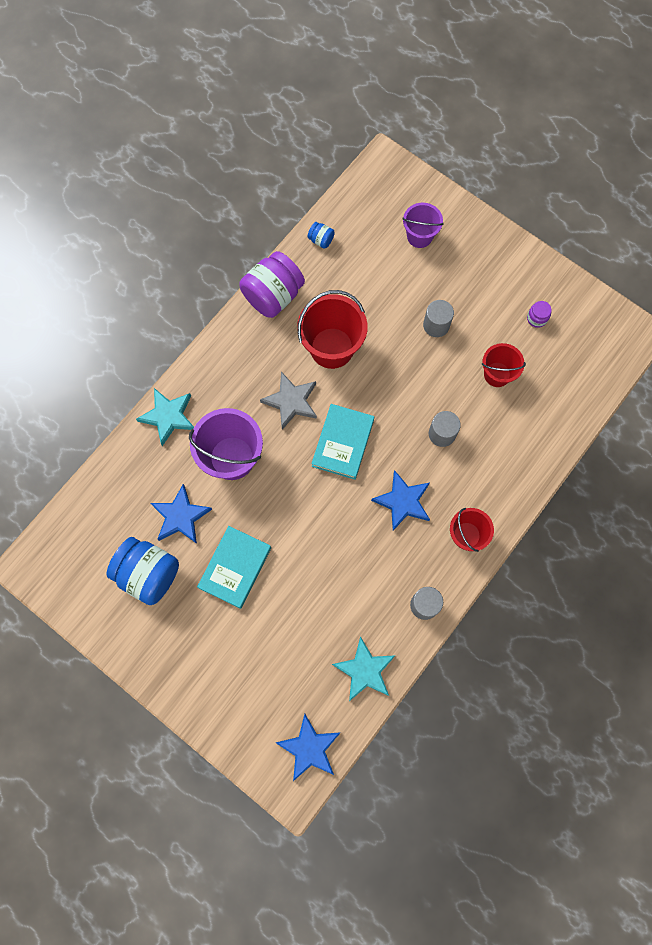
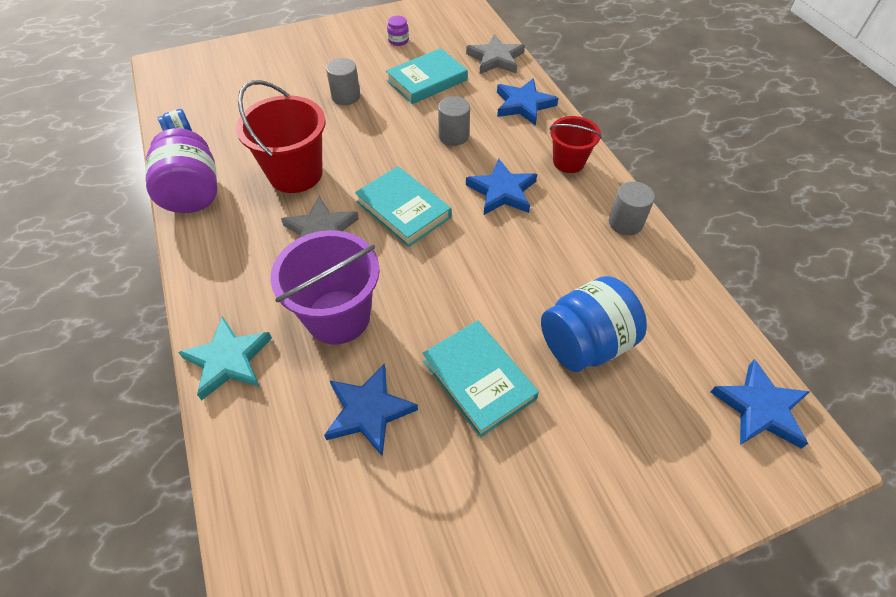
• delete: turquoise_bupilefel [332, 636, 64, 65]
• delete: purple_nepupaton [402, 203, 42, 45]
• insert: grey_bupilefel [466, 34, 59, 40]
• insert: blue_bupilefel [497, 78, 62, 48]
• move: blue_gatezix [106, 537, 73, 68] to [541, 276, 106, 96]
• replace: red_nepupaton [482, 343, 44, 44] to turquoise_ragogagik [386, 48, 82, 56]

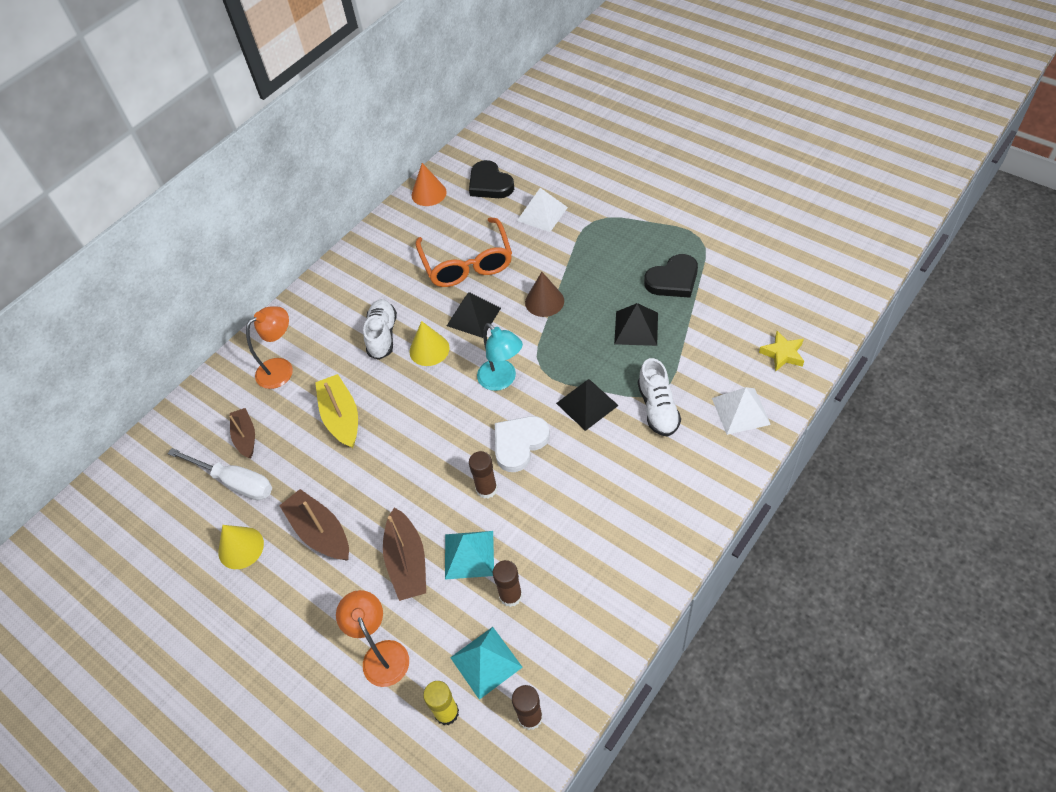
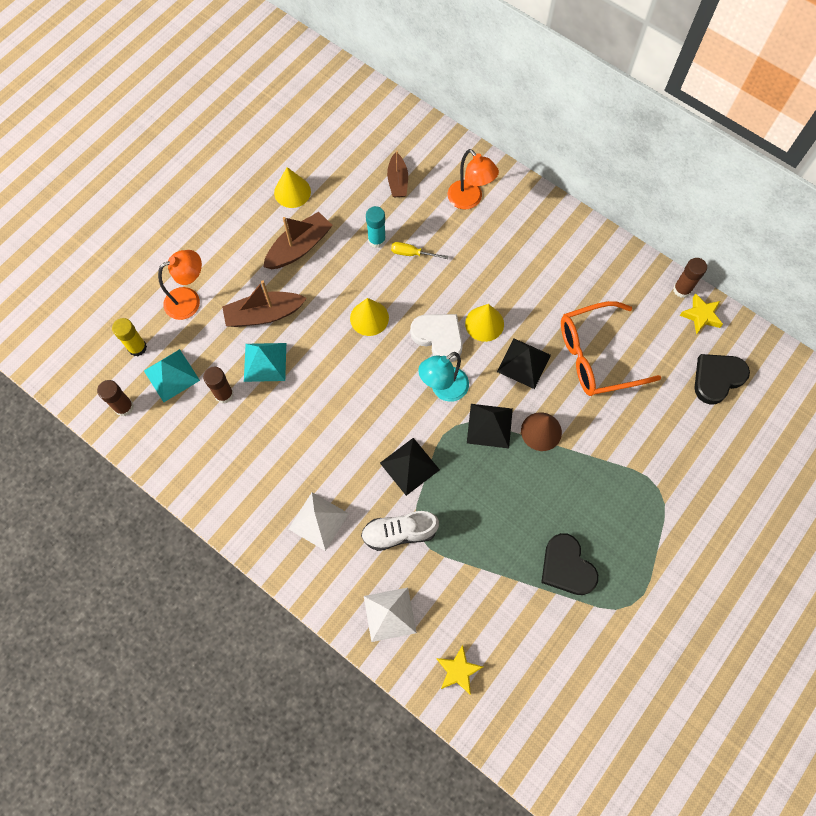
• delete: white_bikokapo [167, 448, 105, 52]
• delete: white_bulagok [363, 299, 34, 61]
• insert: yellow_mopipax [350, 298, 39, 38]
• insert: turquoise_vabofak [366, 206, 20, 42]
• move: brown_vabofak [469, 451, 28, 48] to [673, 258, 34, 40]
• move: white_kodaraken [495, 416, 55, 56] to [410, 314, 53, 48]
• move: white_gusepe [517, 188, 51, 44] to [289, 492, 60, 59]
• move: black_gusepe [614, 303, 44, 43] to [467, 404, 46, 44]
• replace: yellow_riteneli [315, 374, 43, 74] to yellow_bikokapo [391, 242, 57, 17]
• replace: orange_mopipax [412, 163, 35, 43] to yellow_bupilefel [680, 293, 43, 41]
• rotate: brown_riteneli [230, 408, 25, 51] = [387, 151, 21, 46] 105 degrees clockwise

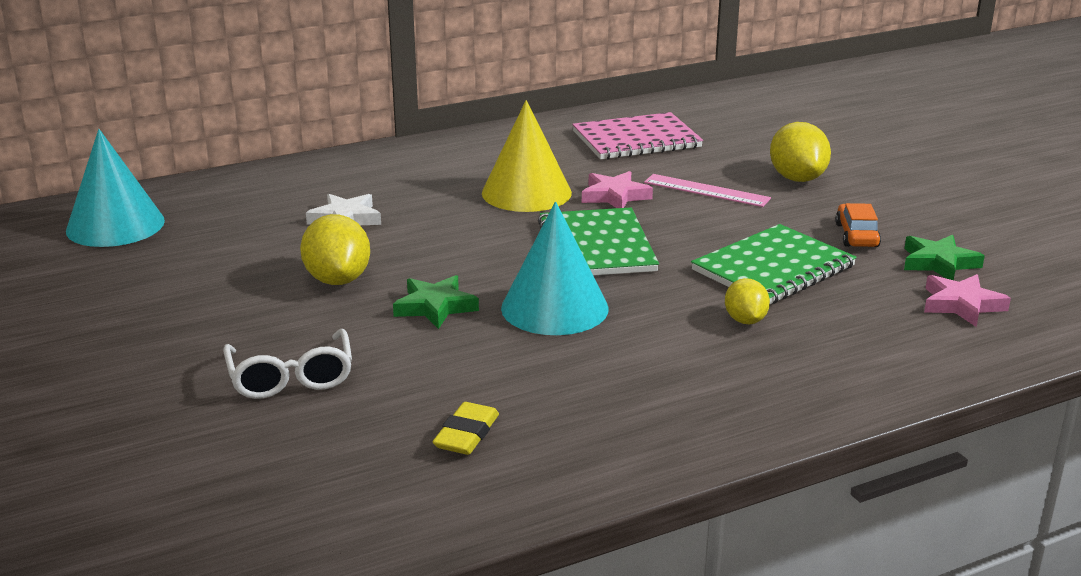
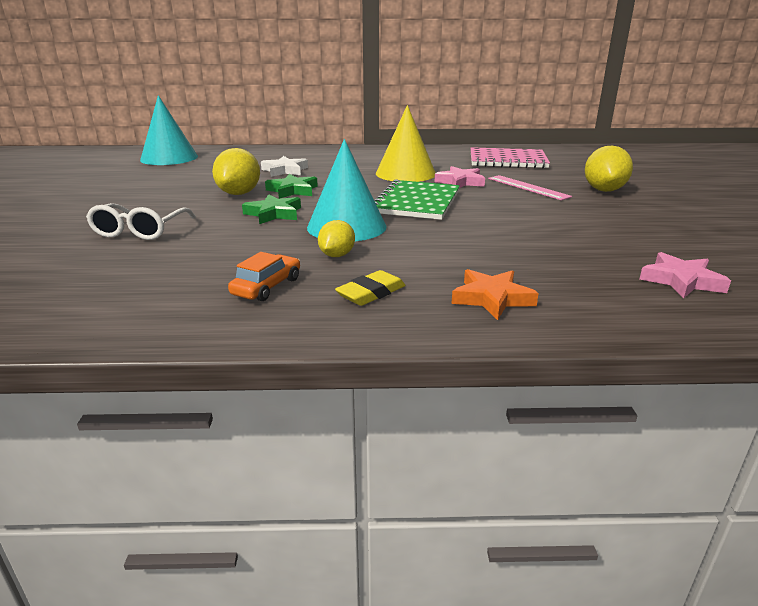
• delete: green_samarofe [691, 224, 166, 80]
• insert: orange_bupilefel [452, 269, 87, 51]
• move: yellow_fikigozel [433, 402, 66, 53] to [335, 270, 71, 36]
• move: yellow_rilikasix [725, 278, 45, 46] to [318, 220, 37, 37]
• move: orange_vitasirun [835, 203, 46, 44] to [228, 252, 72, 49]
• move: green_bupilefel [904, 235, 81, 45] to [265, 174, 53, 25]

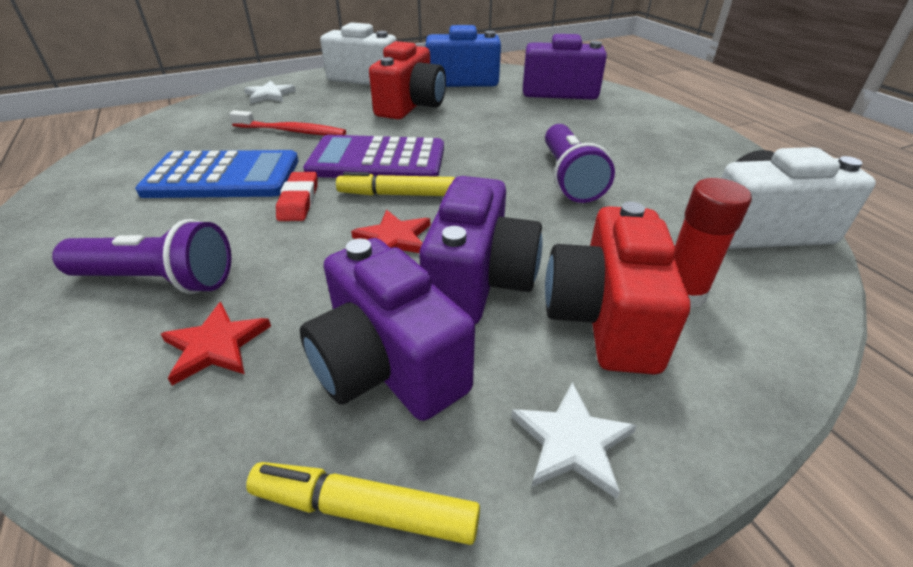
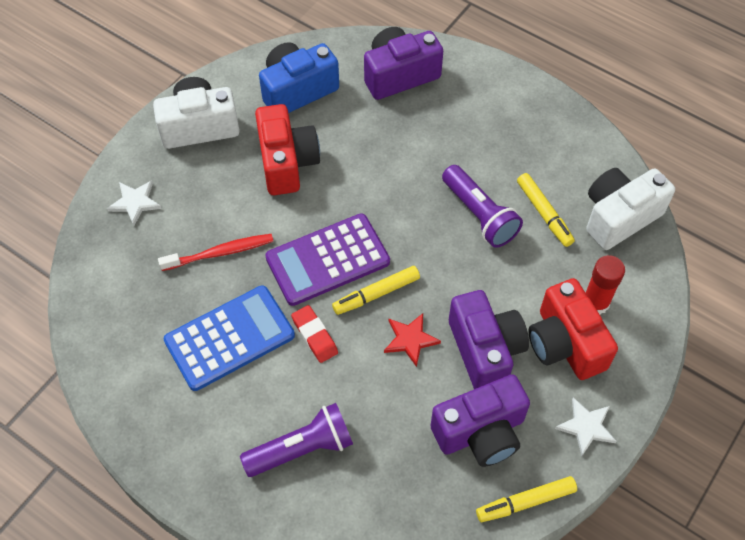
• delete: red_bupilefel [161, 302, 110, 84]
• insert: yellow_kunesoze [517, 173, 58, 74]
• rotate: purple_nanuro [300, 238, 175, 183] = [430, 374, 100, 93] 45 degrees counterclockwise

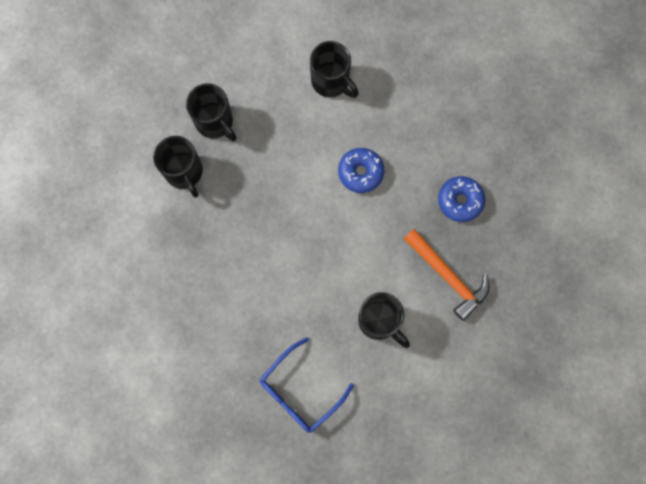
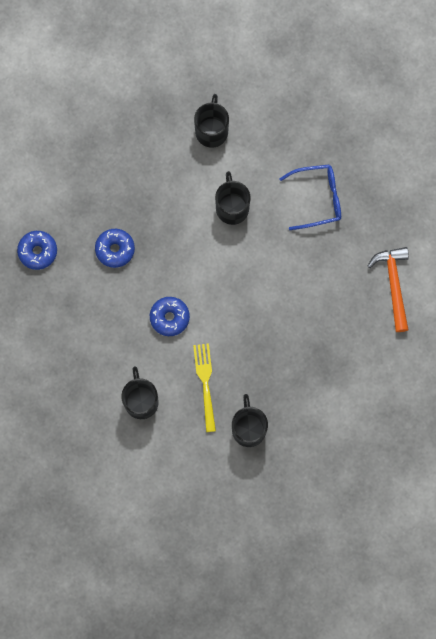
• insert: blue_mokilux [17, 231, 40, 39]
• insert: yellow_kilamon [193, 343, 23, 89]
• move: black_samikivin [153, 136, 50, 62] to [194, 94, 35, 54]
• move: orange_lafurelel [404, 229, 85, 92] to [368, 247, 41, 85]

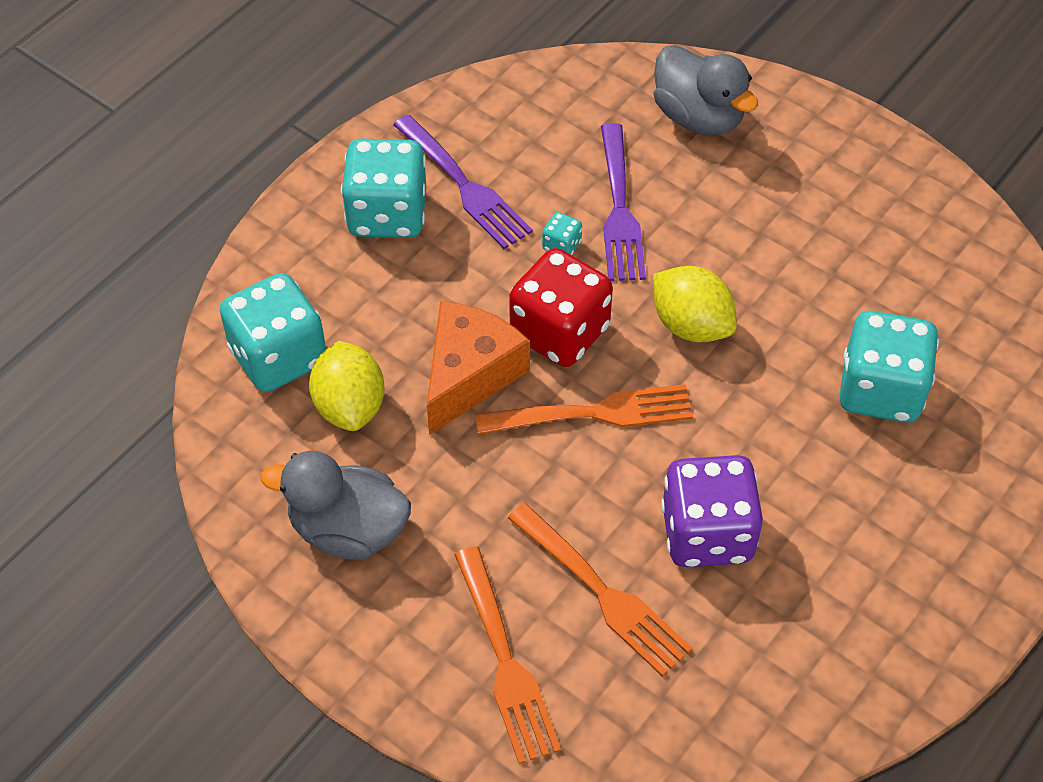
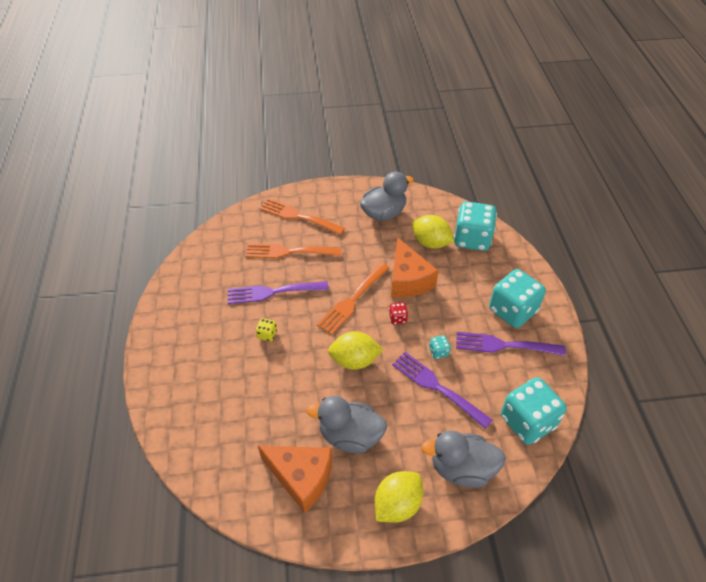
• insert: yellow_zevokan [256, 318, 21, 23]
• insert: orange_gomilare [258, 446, 74, 67]
• insert: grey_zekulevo [306, 396, 81, 58]
• insert: yellow_rilikasix [375, 471, 48, 52]
• move: turquoise_zevokan [839, 310, 100, 113] to [501, 377, 66, 68]
• replace: purple_zevokan [661, 455, 102, 112] to purple_kilamon [228, 281, 101, 23]
• resize: red_zevokan [509, 248, 104, 119] = [389, 302, 19, 22] x0.42

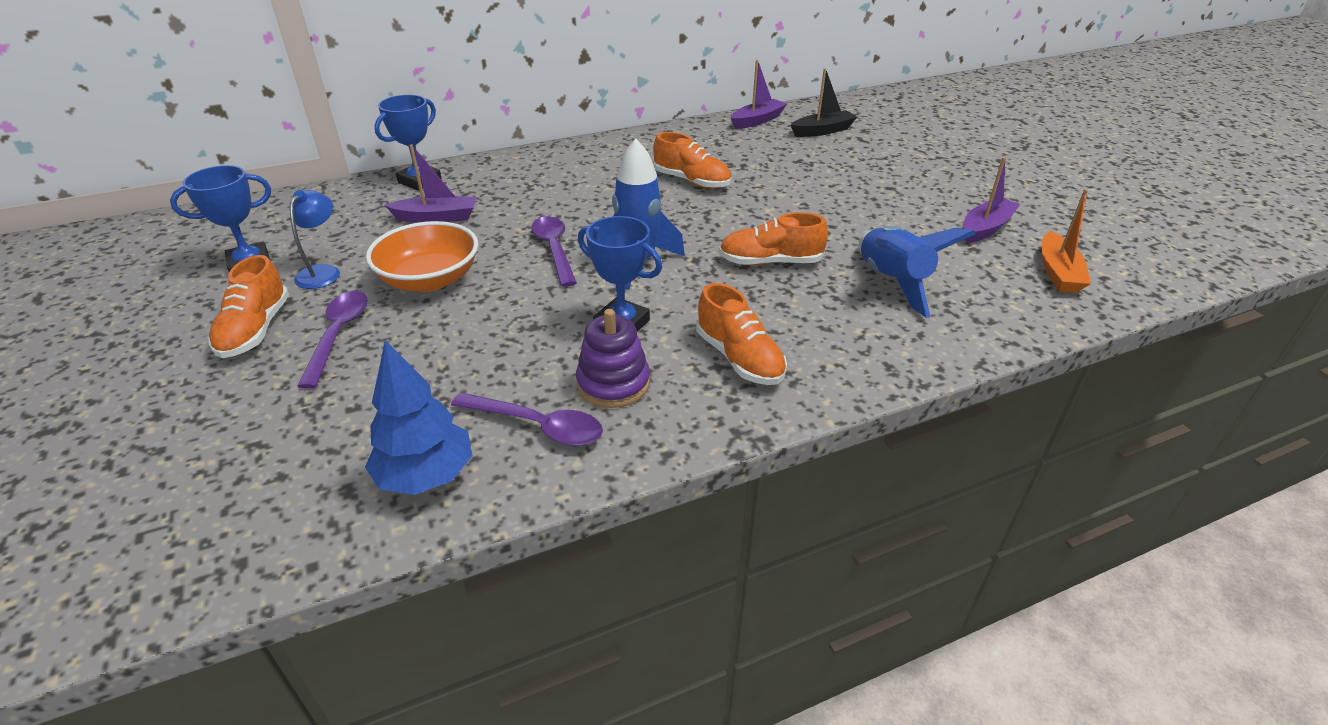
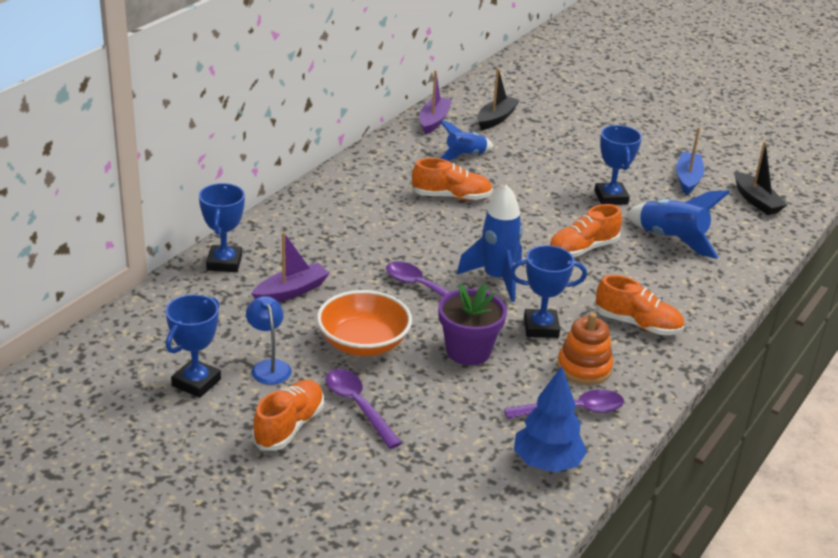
• insert: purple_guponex [438, 284, 69, 81]
• insert: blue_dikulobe [440, 120, 54, 41]
• insert: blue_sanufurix [594, 125, 48, 80]
• recolor: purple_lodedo [576, 309, 74, 99] to orange_lodedo [557, 312, 56, 73]
• recolor: purple_riteneli [963, 157, 57, 86] to blue_riteneli [676, 127, 28, 68]
• recolor: orange_riteneli [1041, 189, 50, 104] to black_riteneli [735, 141, 52, 74]
• rotate: orange_bulagok [208, 255, 81, 103] = [252, 380, 72, 71] 120 degrees counterclockwise

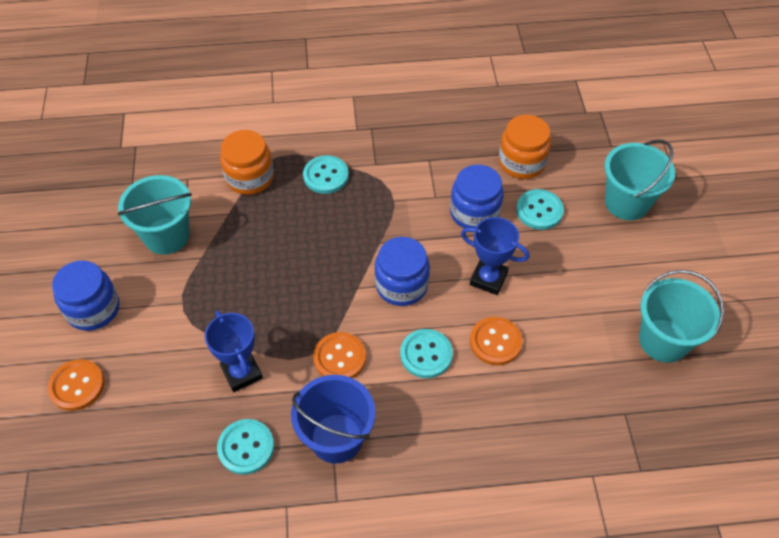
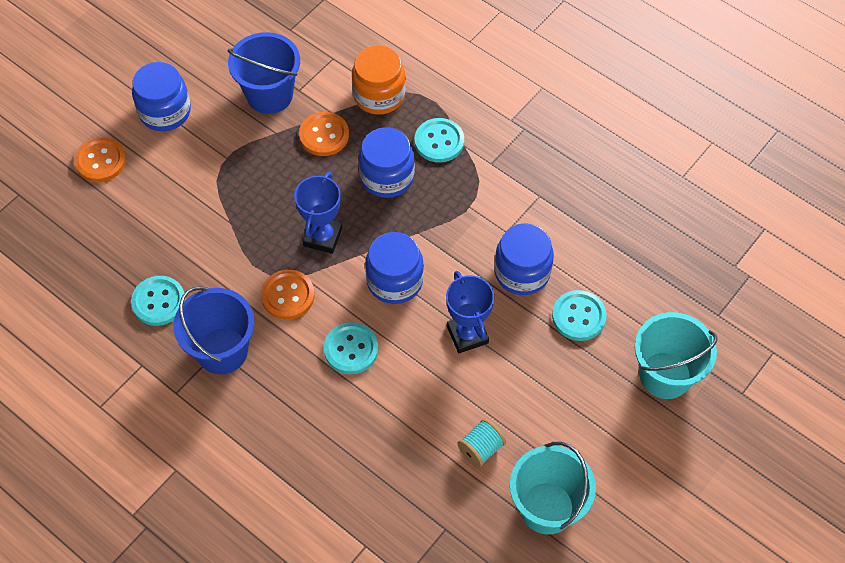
• delete: orange_gatezix [499, 115, 52, 64]
• insert: blue_gatezix [359, 127, 56, 71]
• insert: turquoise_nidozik [457, 419, 49, 48]
• move: blue_sanufurix [205, 310, 58, 82] to [294, 172, 48, 82]
• move: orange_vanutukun [470, 317, 52, 48] to [299, 112, 50, 44]
• recolor: turquoise_nepupaton [118, 175, 74, 80] to blue_nepupaton [228, 32, 72, 82]

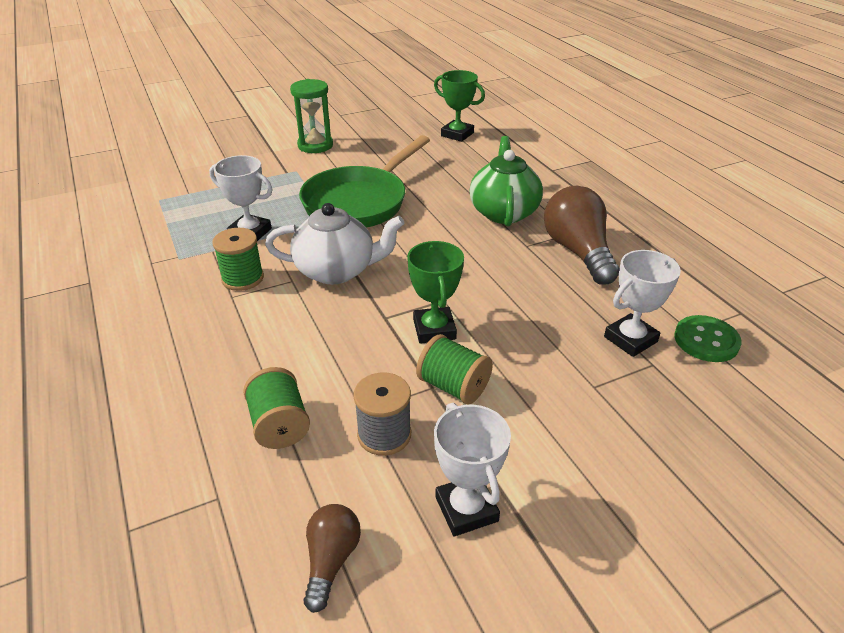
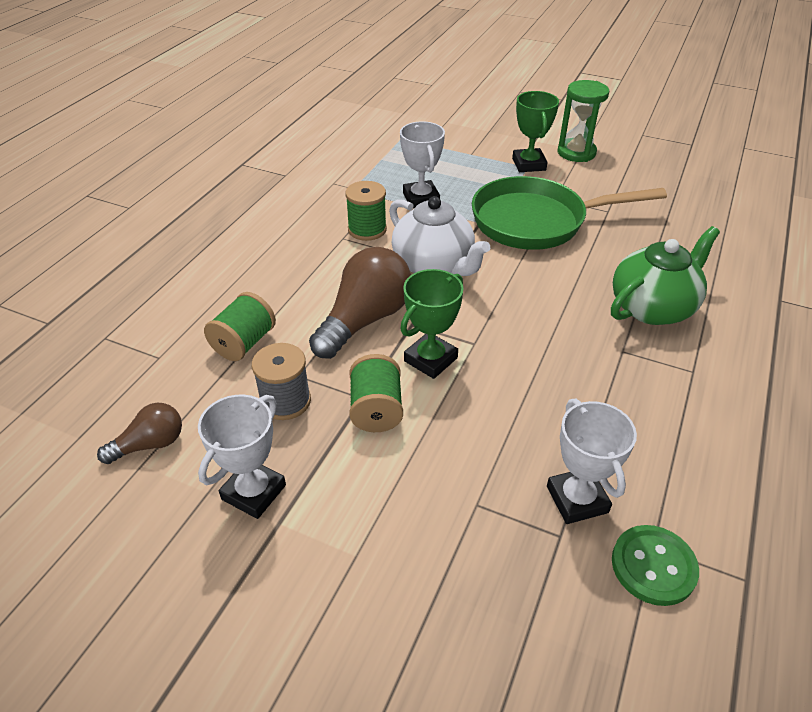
• move: green_sanufurix [434, 70, 51, 72] to [512, 91, 47, 81]
• move: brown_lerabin [544, 186, 76, 99] to [309, 247, 102, 112]
• rotate: white_sanufurix [604, 250, 77, 107] = [547, 399, 90, 125] 60 degrees clockwise

